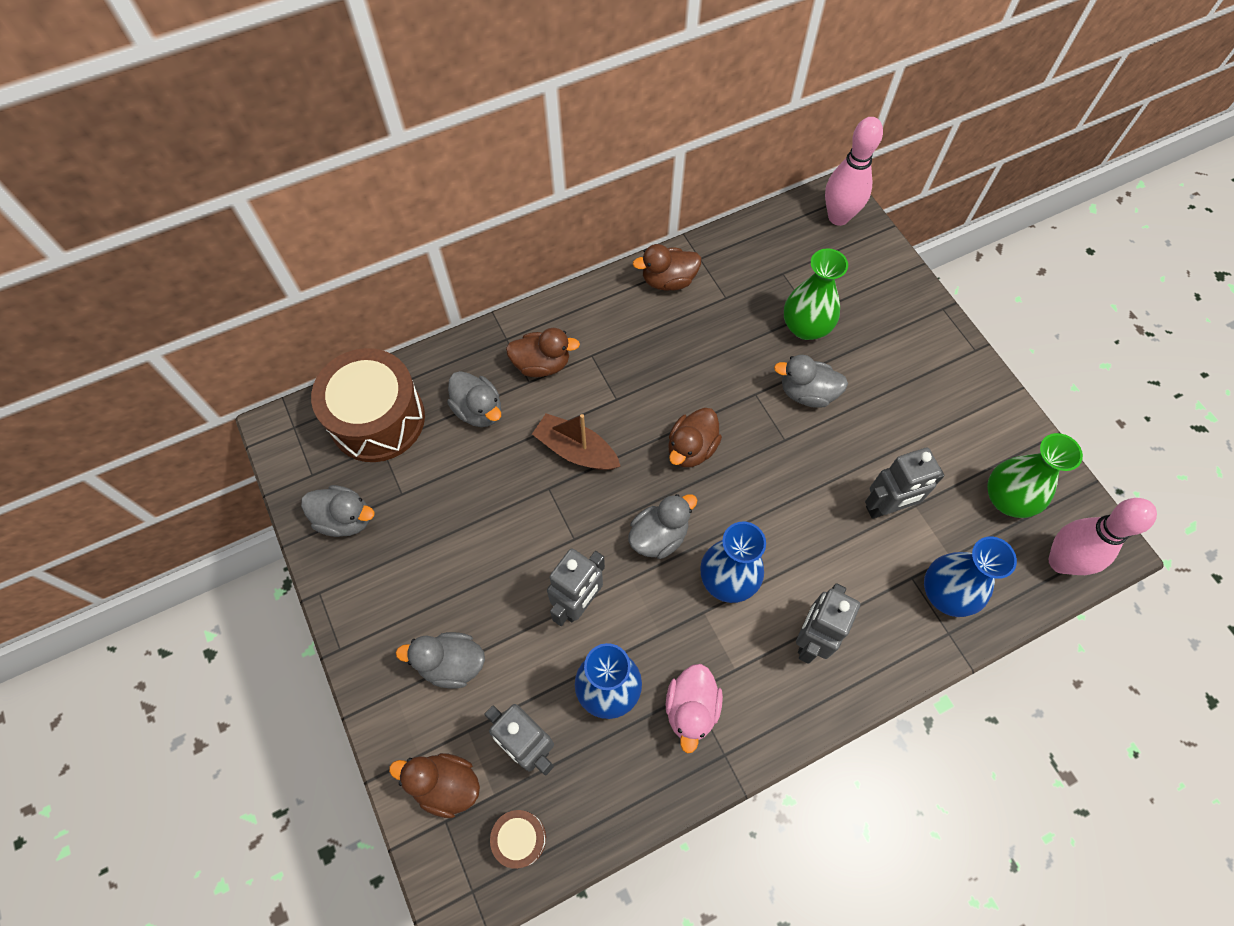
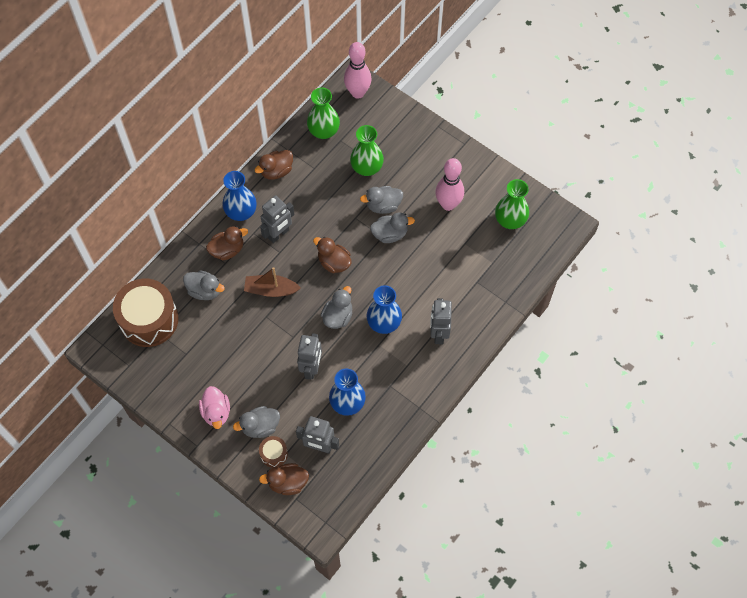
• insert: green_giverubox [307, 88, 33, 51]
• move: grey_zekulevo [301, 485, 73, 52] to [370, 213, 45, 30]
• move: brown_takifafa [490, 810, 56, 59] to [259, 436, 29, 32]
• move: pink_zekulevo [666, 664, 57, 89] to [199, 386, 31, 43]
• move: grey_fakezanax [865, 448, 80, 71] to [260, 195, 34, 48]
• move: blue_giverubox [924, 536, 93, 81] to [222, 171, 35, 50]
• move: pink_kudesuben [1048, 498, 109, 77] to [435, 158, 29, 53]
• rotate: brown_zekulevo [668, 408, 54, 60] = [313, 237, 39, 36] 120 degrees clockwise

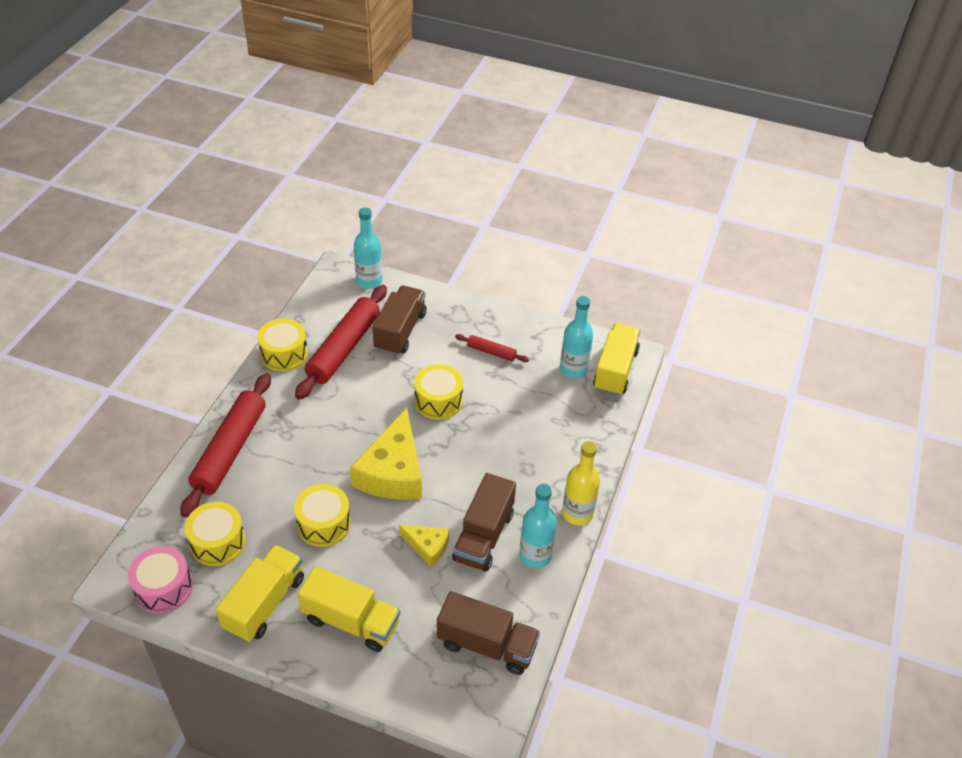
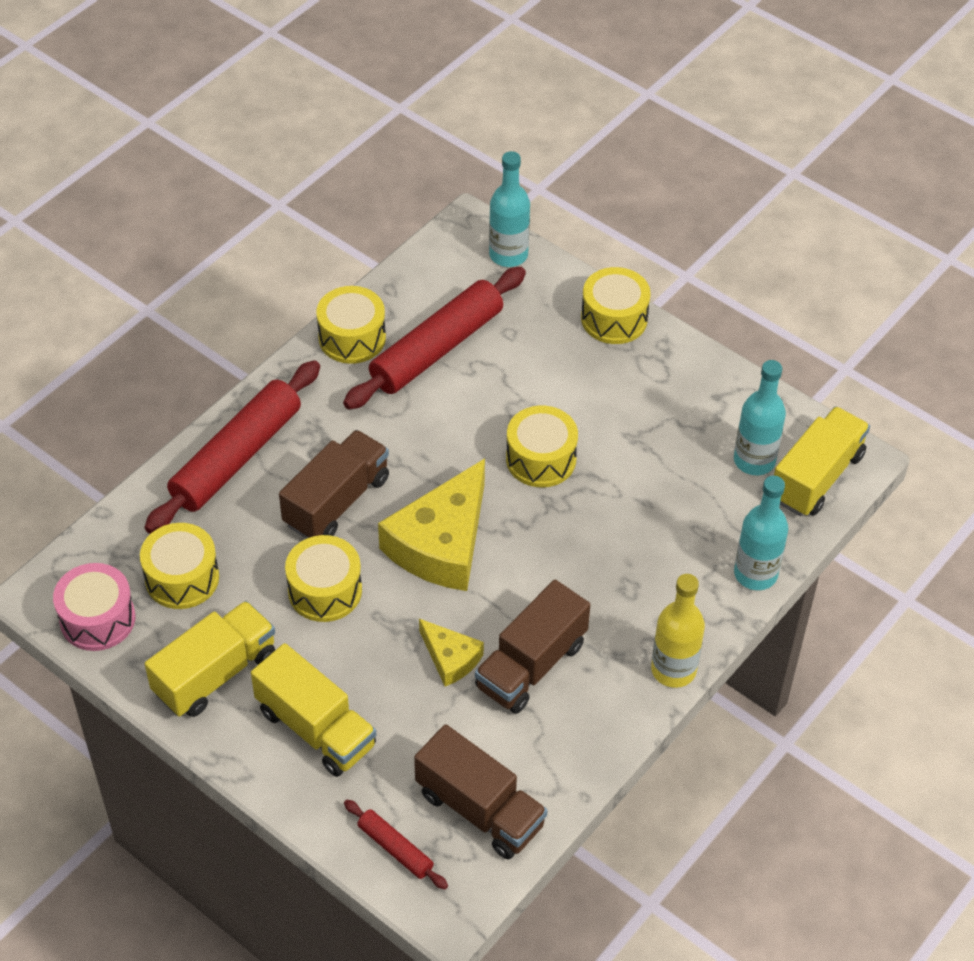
• insert: yellow_takifafa [581, 267, 70, 77]
• move: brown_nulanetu [373, 285, 54, 70] to [279, 430, 110, 109]
• move: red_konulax [455, 334, 74, 28] to [344, 800, 104, 89]
• move: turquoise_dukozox [519, 484, 38, 84] to [734, 476, 54, 114]

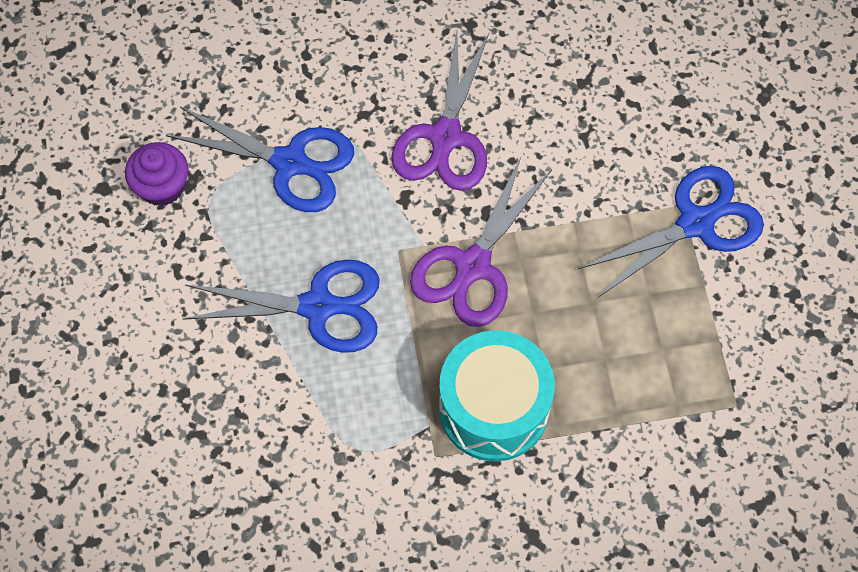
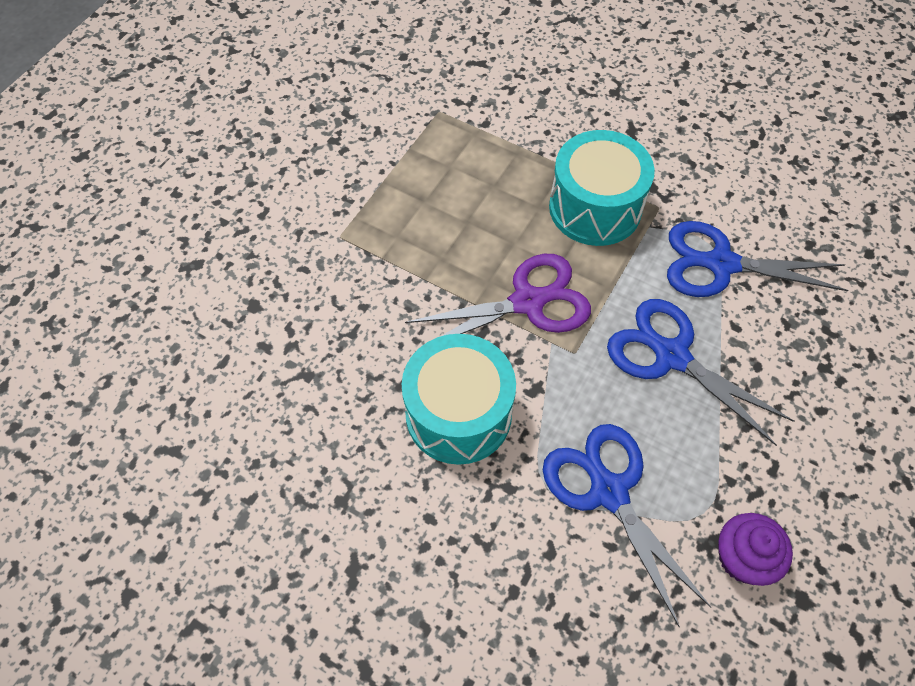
• move: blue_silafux [578, 166, 186, 132] to [667, 221, 181, 76]
• replace: purple_silafux [391, 31, 98, 160] to turquoise_takifafa [402, 334, 114, 131]

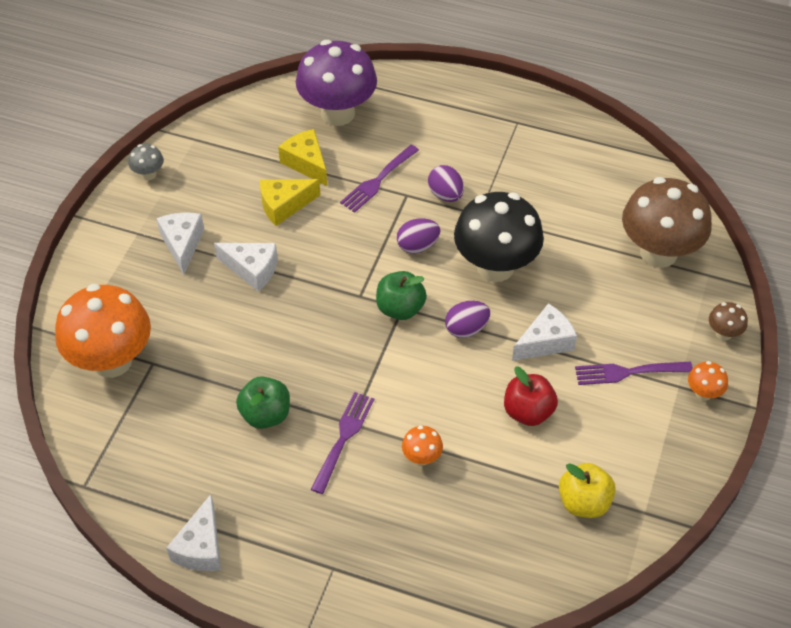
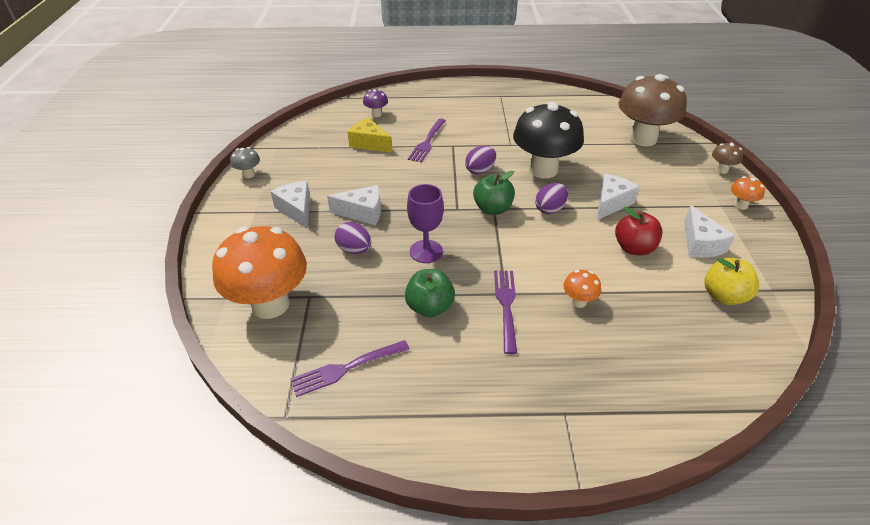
• delete: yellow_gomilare [260, 179, 60, 47]
• insert: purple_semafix [407, 184, 37, 79]
• move: white_gomilare [166, 494, 55, 77] to [684, 205, 51, 53]
• move: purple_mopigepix [428, 165, 36, 37] to [335, 222, 36, 32]
• move: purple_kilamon [575, 362, 118, 23] to [290, 340, 120, 57]
• resize: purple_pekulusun [296, 40, 81, 86] = [363, 89, 25, 28] x0.42

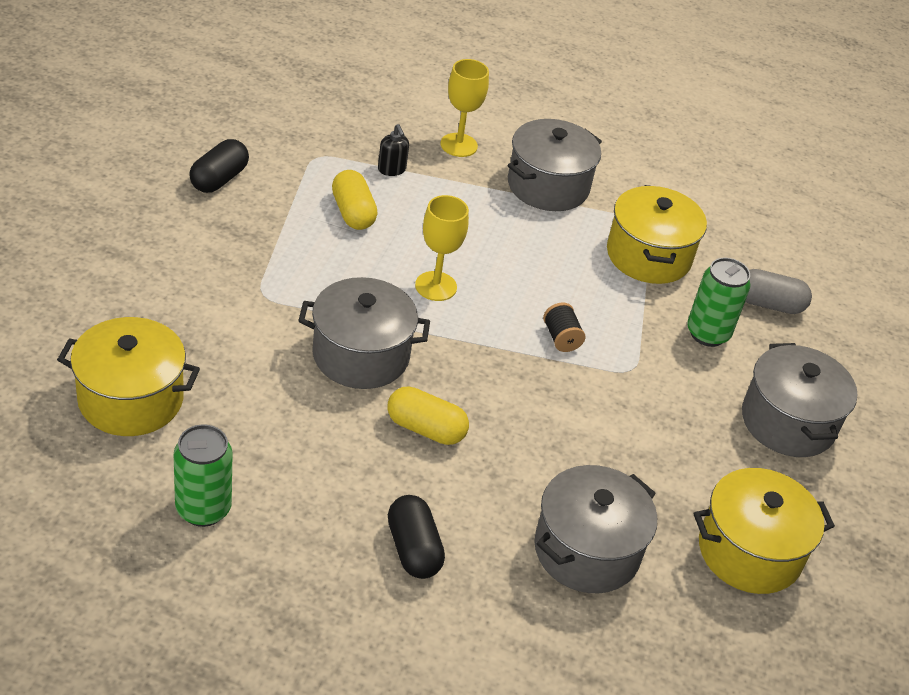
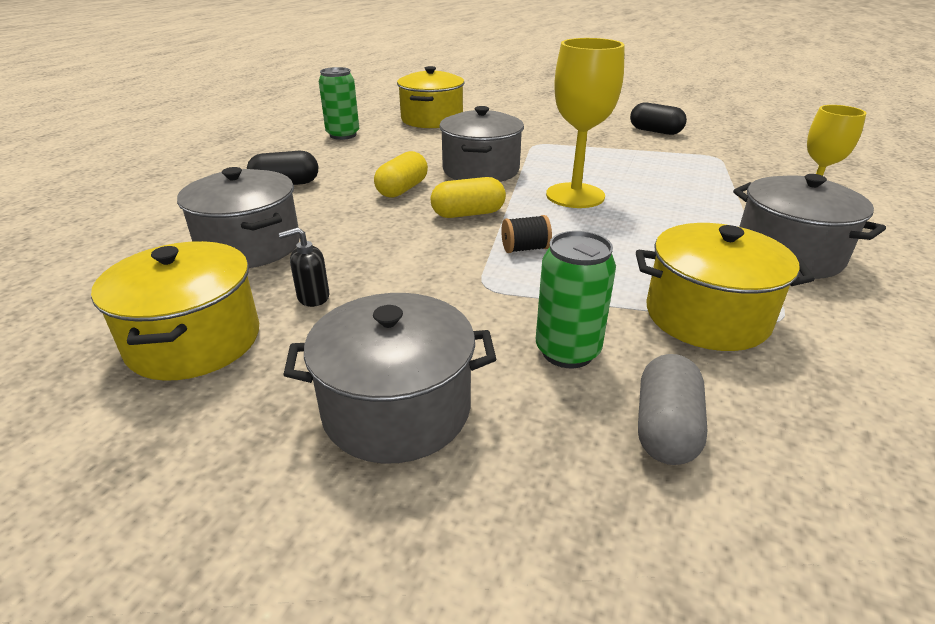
• move: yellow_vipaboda [332, 170, 46, 60] to [431, 177, 75, 41]
• move: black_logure [378, 124, 31, 52] to [278, 227, 52, 80]
• resize: yellow_semafix [415, 195, 54, 106] = [546, 38, 79, 170] x1.51

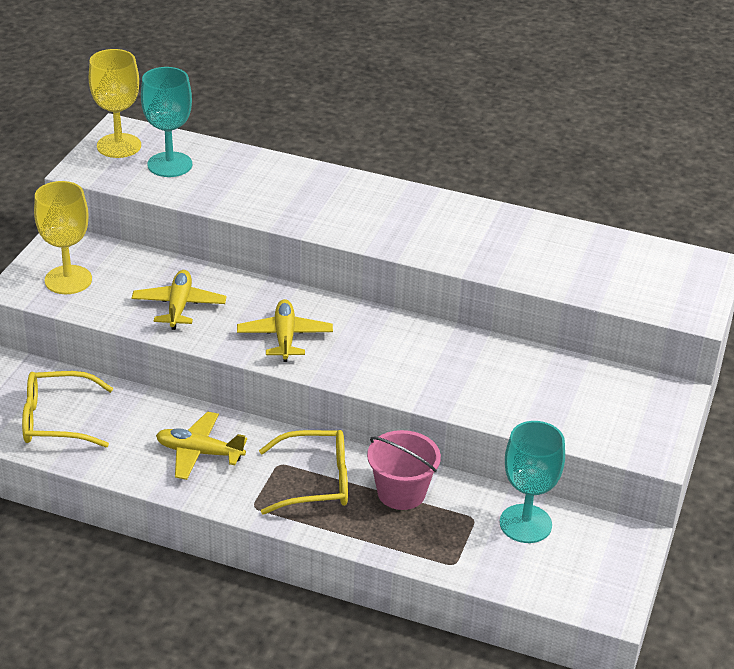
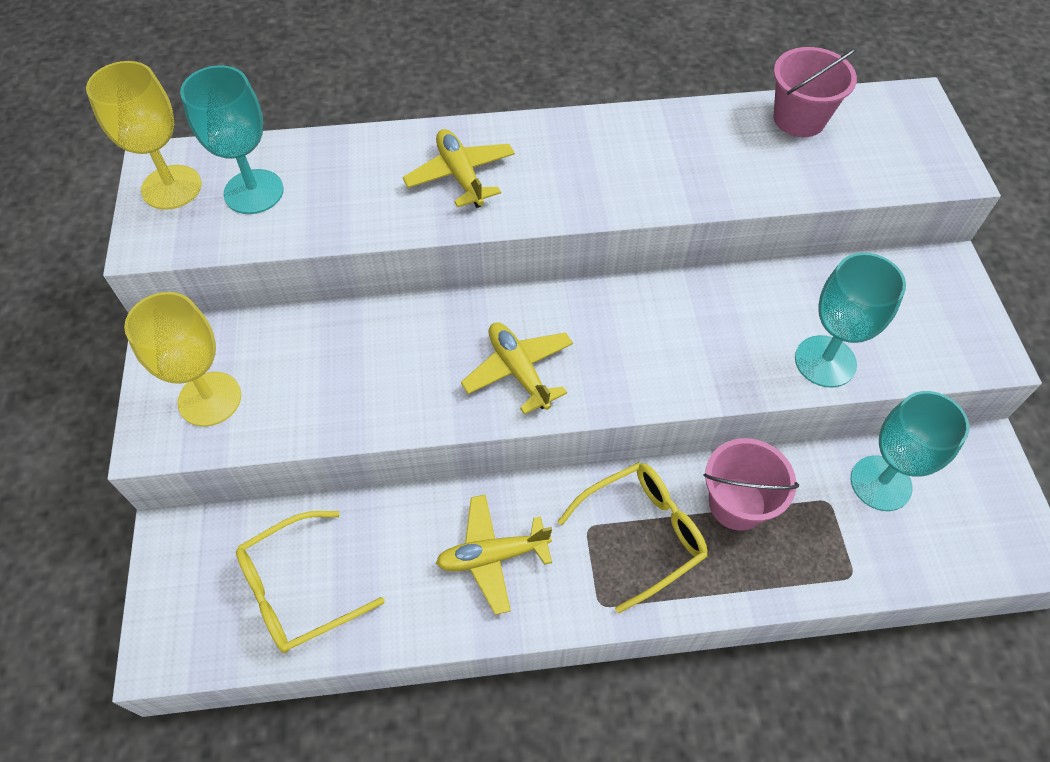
• insert: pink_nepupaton [773, 47, 84, 90]
• insert: turquoise_semafix [795, 253, 111, 135]
• move: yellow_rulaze [132, 270, 95, 60] to [403, 129, 112, 79]

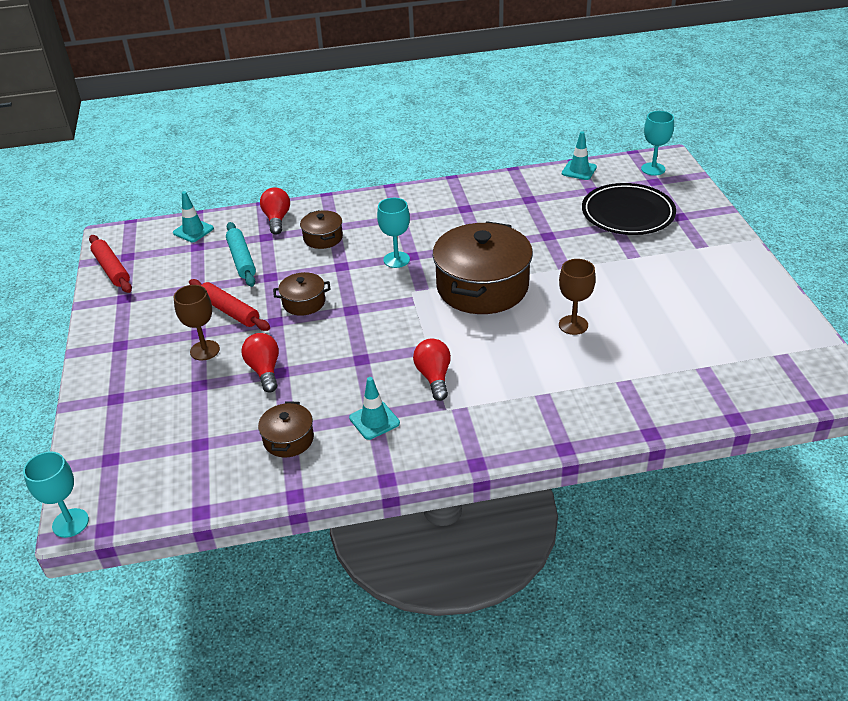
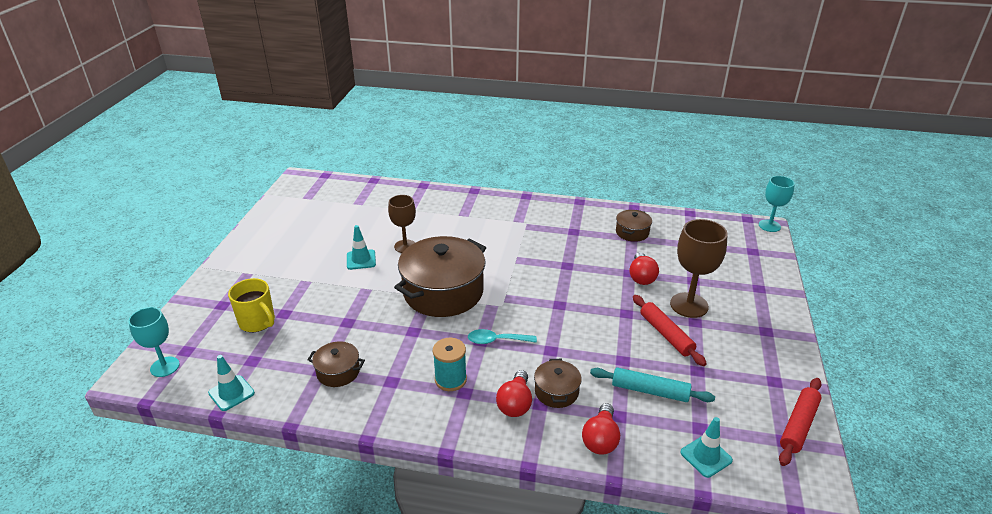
• insert: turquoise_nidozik [433, 338, 34, 53]
• move: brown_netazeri [273, 272, 58, 44] to [307, 341, 58, 46]
• move: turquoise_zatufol [349, 377, 51, 63] to [347, 225, 29, 45]
• move: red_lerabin [413, 339, 38, 62] to [496, 370, 36, 47]
• replace: turquoise_semafix [377, 198, 33, 70] to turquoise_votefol [468, 329, 69, 15]
• replace: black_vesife [582, 183, 94, 52] to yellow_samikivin [228, 278, 47, 54]
• rotate: red_konulax [89, 235, 43, 58] = [779, 378, 43, 88] 45 degrees clockwise
• rotate: turquoise_konulax [226, 222, 30, 65] = [590, 367, 125, 35] 75 degrees counterclockwise
• resize: brown_semafix [174, 285, 46, 76] = [670, 219, 58, 99] x1.51

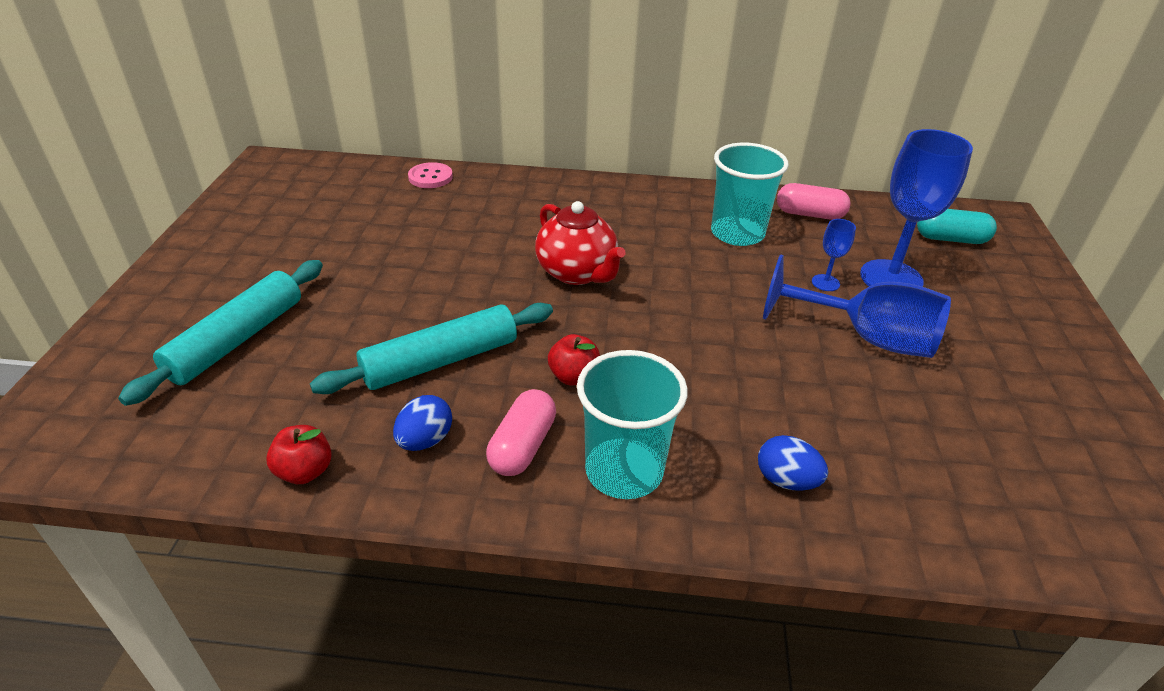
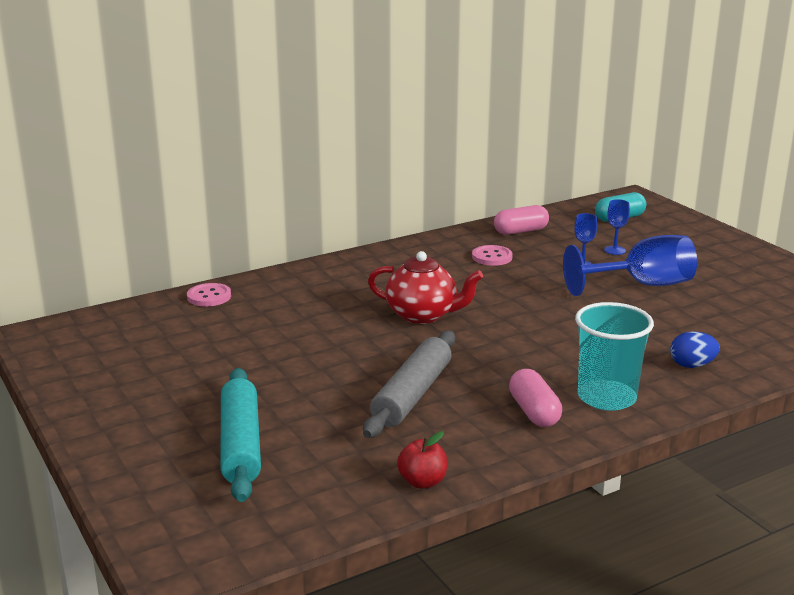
• delete: blue_mopigepix [393, 395, 59, 56]
• delete: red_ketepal [548, 334, 52, 51]
• replace: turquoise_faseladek [711, 143, 78, 103] to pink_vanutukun [472, 245, 41, 21]
• recolor: turquoise_konulax [310, 303, 243, 91] to grey_konulax [363, 331, 92, 107]
• resize: blue_semafix [860, 129, 113, 158] = [604, 199, 26, 56] x0.45

